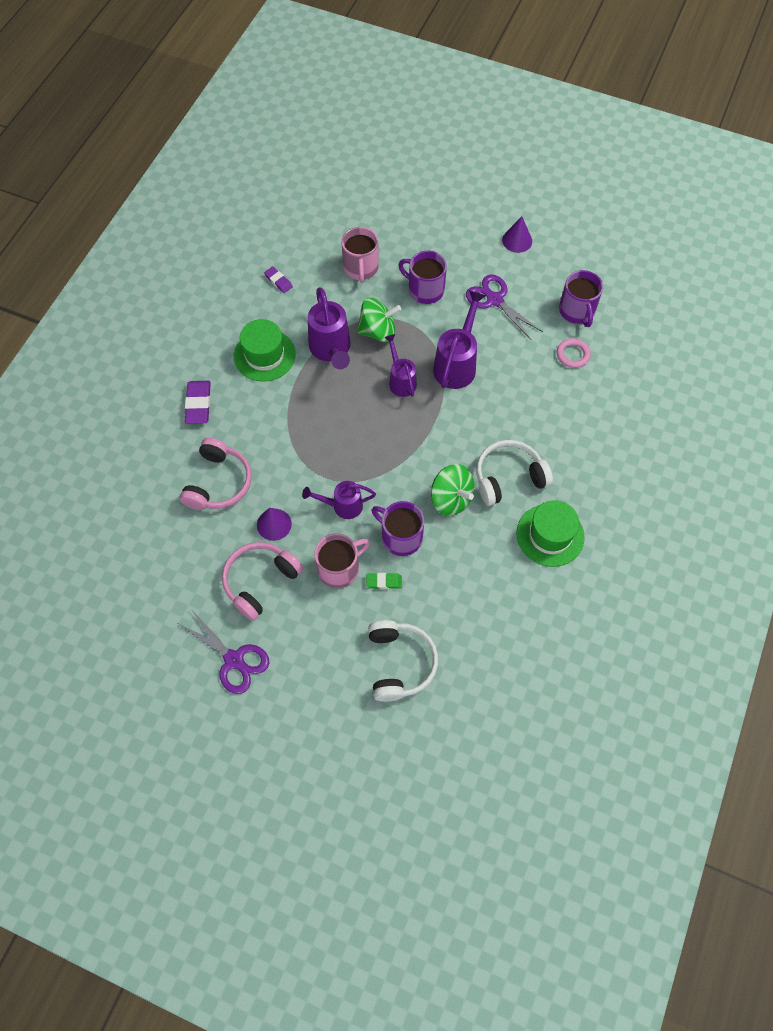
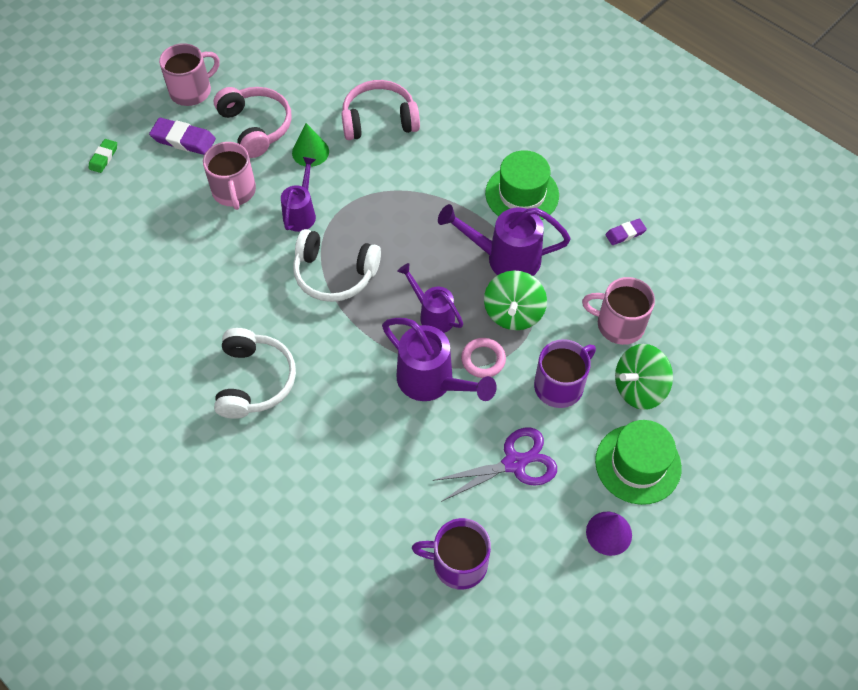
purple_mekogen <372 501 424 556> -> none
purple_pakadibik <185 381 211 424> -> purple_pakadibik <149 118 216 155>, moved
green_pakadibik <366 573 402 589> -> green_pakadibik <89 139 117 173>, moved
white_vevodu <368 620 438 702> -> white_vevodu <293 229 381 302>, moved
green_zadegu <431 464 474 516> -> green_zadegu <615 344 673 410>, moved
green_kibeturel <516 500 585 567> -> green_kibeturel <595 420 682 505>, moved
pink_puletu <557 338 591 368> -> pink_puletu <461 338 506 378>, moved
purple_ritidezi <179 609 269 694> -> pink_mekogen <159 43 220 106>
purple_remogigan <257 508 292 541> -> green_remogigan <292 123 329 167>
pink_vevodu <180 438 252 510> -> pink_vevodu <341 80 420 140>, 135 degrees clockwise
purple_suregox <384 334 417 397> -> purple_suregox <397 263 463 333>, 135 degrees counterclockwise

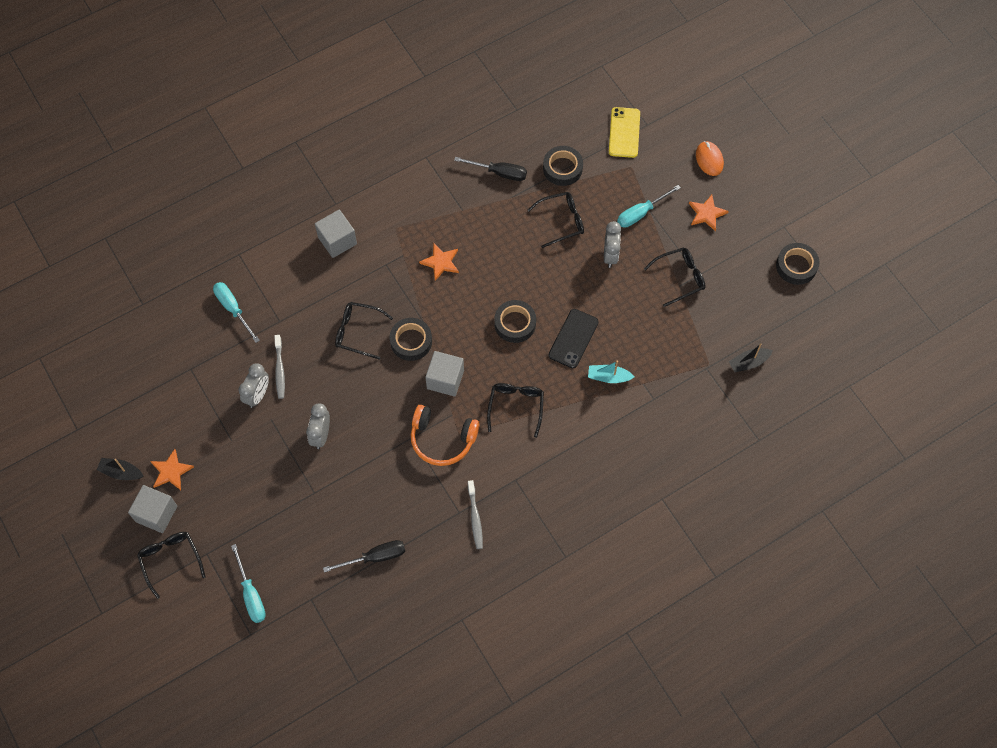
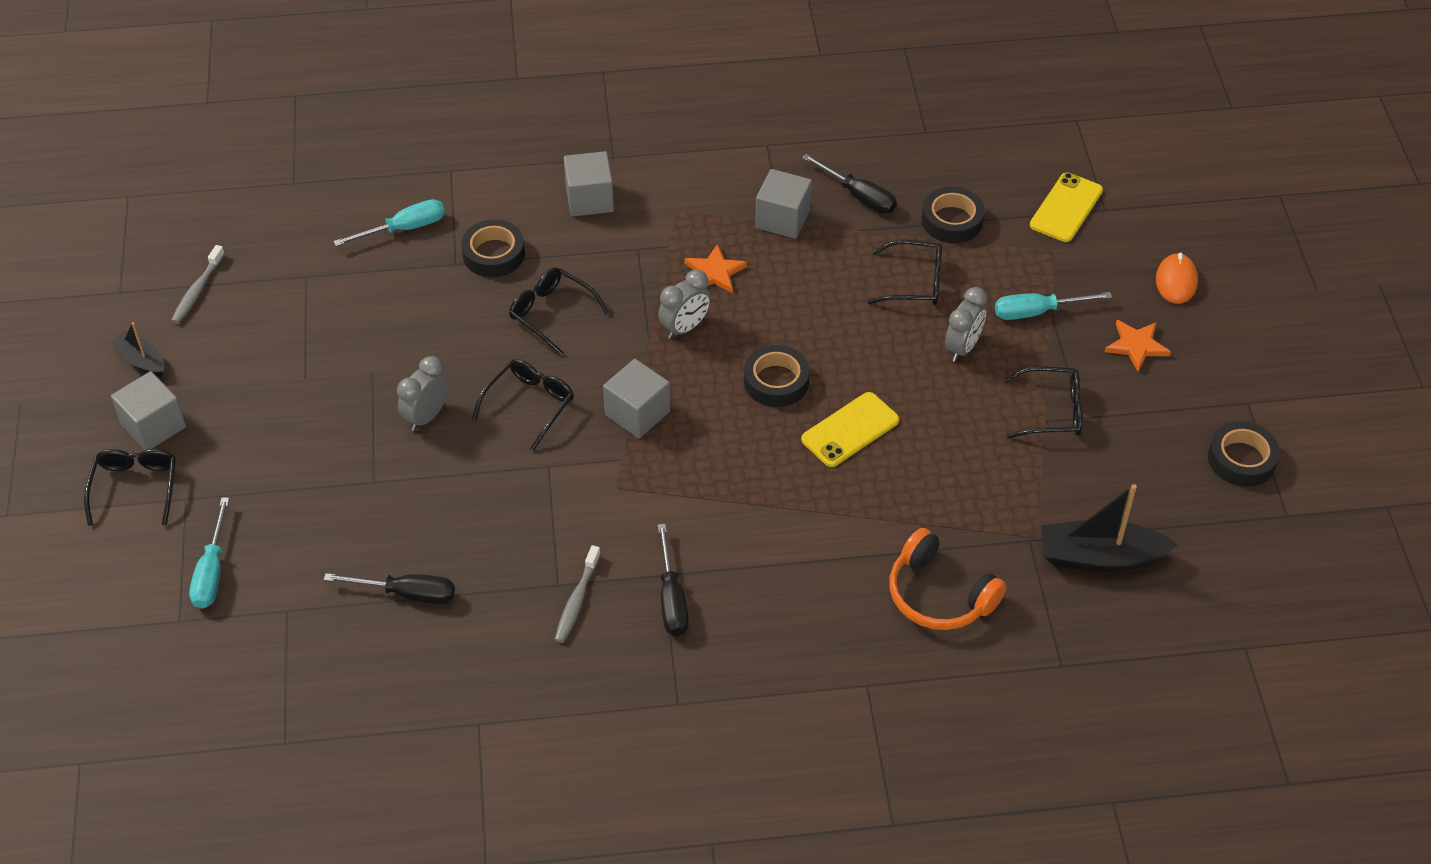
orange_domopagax <150 449 194 490> -> none
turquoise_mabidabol <588 361 635 383> -> none
none -> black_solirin <658 524 689 636>
none -> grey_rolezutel <755 169 812 239>
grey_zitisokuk <238 363 269 408> -> grey_zitisokuk <658 270 711 339>, moved
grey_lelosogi <274 335 285 399> -> grey_lelosogi <171 245 225 324>, moved
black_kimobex <390 318 432 361> -> black_kimobex <461 220 525 277>, moved
orange_vevodu <411 405 480 466> -> orange_vevodu <889 528 1006 630>, moved
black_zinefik <487 383 544 438> -> black_zinefik <472 359 574 451>, moved
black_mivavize <549 309 599 368> -> yellow_mivavize <801 392 899 467>
turquoise_solirin <213 282 260 343> -> turquoise_solirin <334 199 445 246>, 75 degrees clockwise
black_mabidabol <729 343 773 372> -> black_mabidabol <1041 484 1178 572>, x1.76

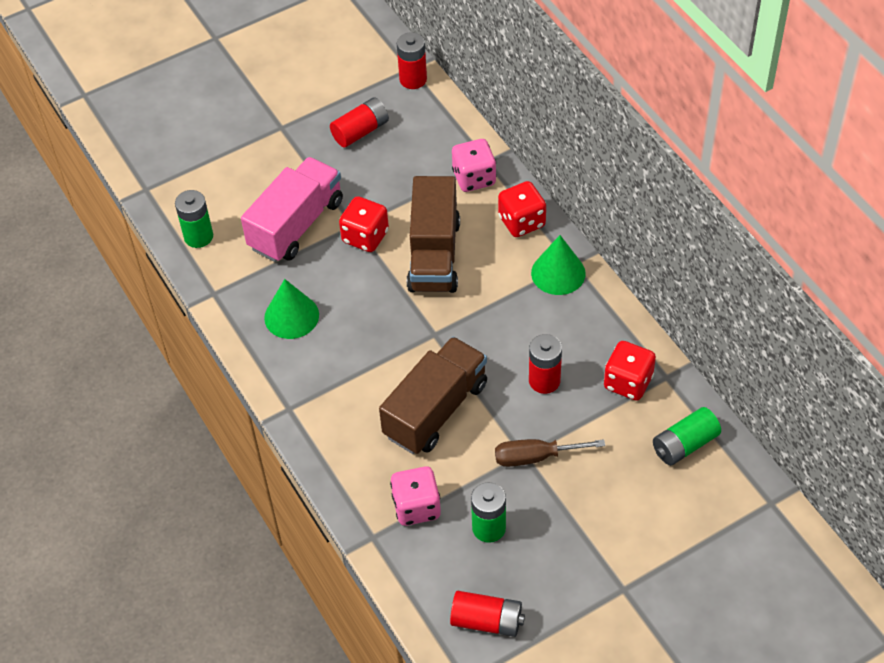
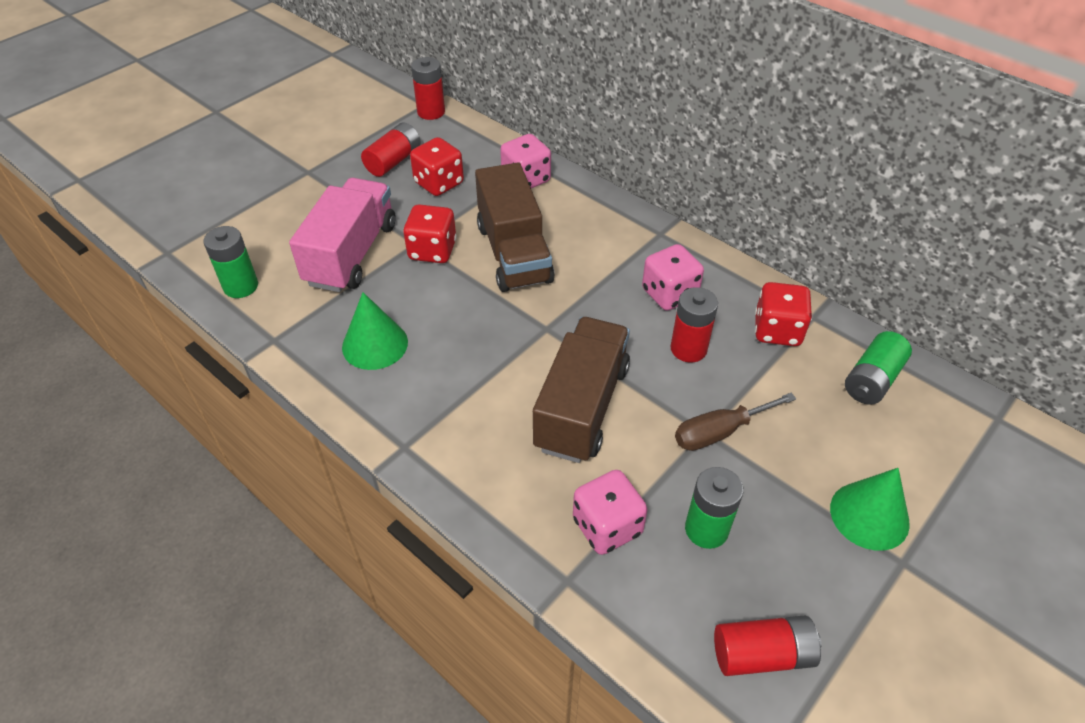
none -> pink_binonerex <642 244 704 311>
red_binonerex <498 181 546 237> -> red_binonerex <410 137 464 196>, moved
green_remogigan <531 235 586 295> -> green_remogigan <830 468 910 551>, moved

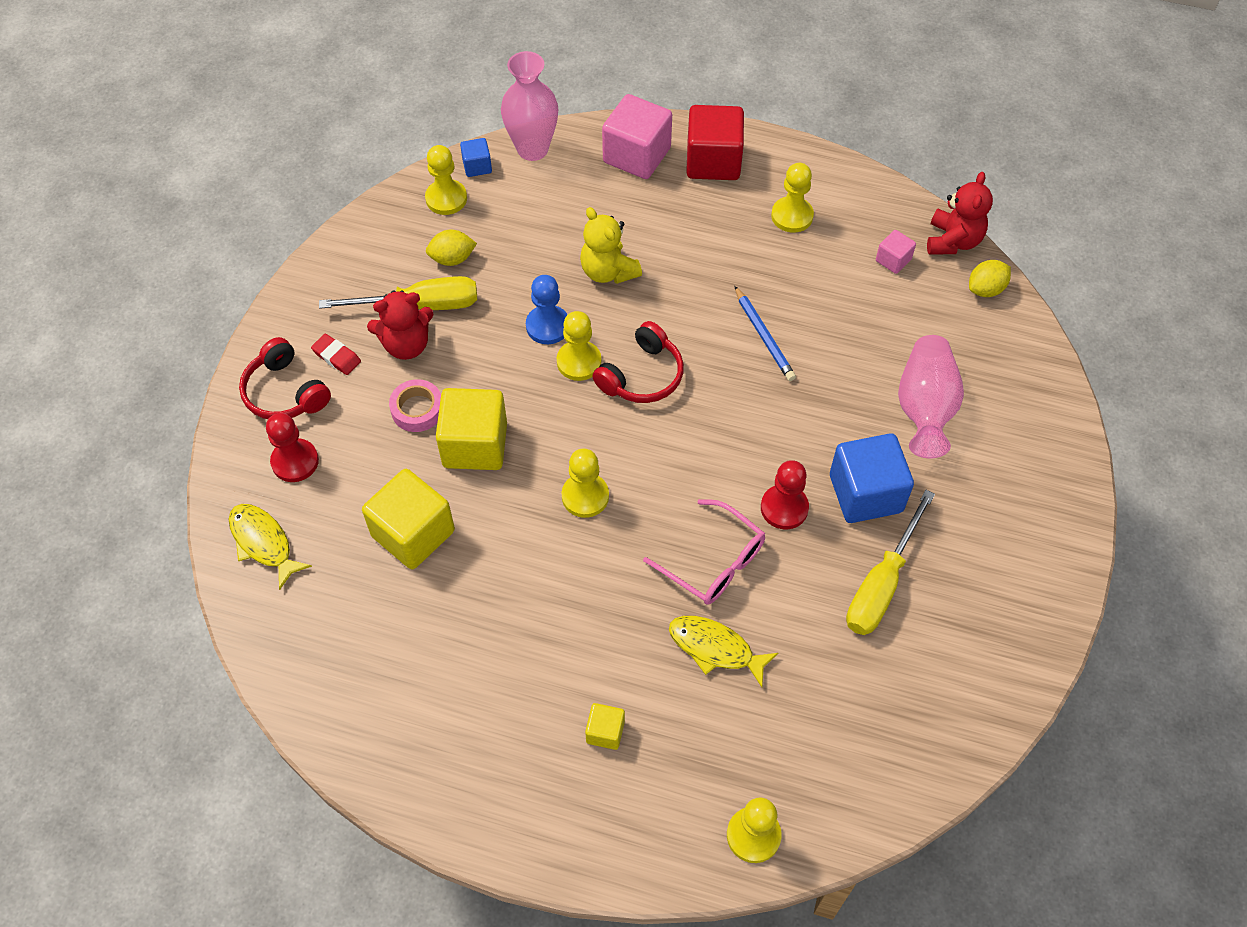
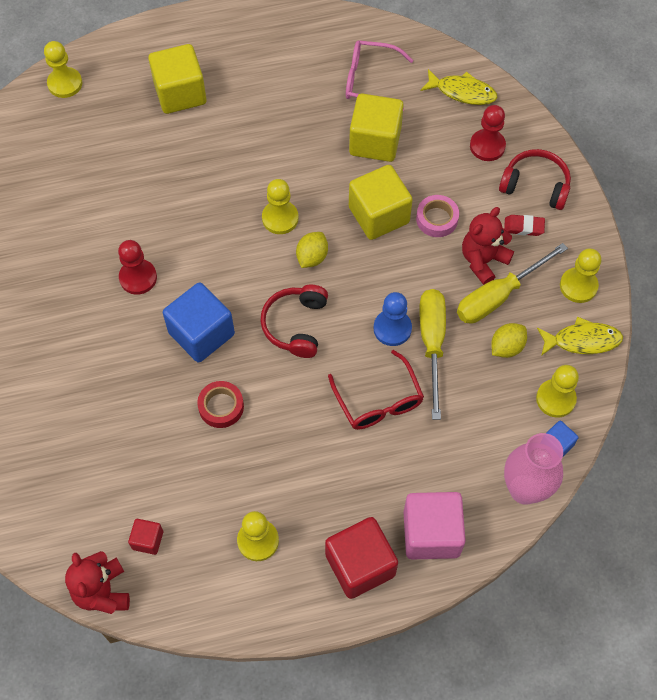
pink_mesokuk <898 335 964 458> -> none
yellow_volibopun <557 311 601 381> -> yellow_volibopun <560 248 601 303>, moved
pink_zinefik <643 499 765 605> -> pink_zinefik <346 40 414 111>, moved
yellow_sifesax <669 616 778 687> -> yellow_sifesax <537 316 623 356>, moved
blue_rolezutel <830 433 914 523> -> blue_rolezutel <163 282 235 362>, moved
yellow_solirin <846 490 935 635> -> yellow_solirin <419 289 446 420>, moved
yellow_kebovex <969 260 1011 297> -> yellow_kebovex <296 232 328 268>, moved
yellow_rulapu <580 207 642 284> -> red_zinefik <328 350 424 430>
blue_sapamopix <734 286 796 381> -> red_kimobex <197 381 244 428>
pink_rolezutel <876 230 916 274> -> red_rolezutel <128 519 163 555>
yellow_rolezutel <585 703 625 750> -> yellow_rolezutel <148 44 207 114>, x2.04

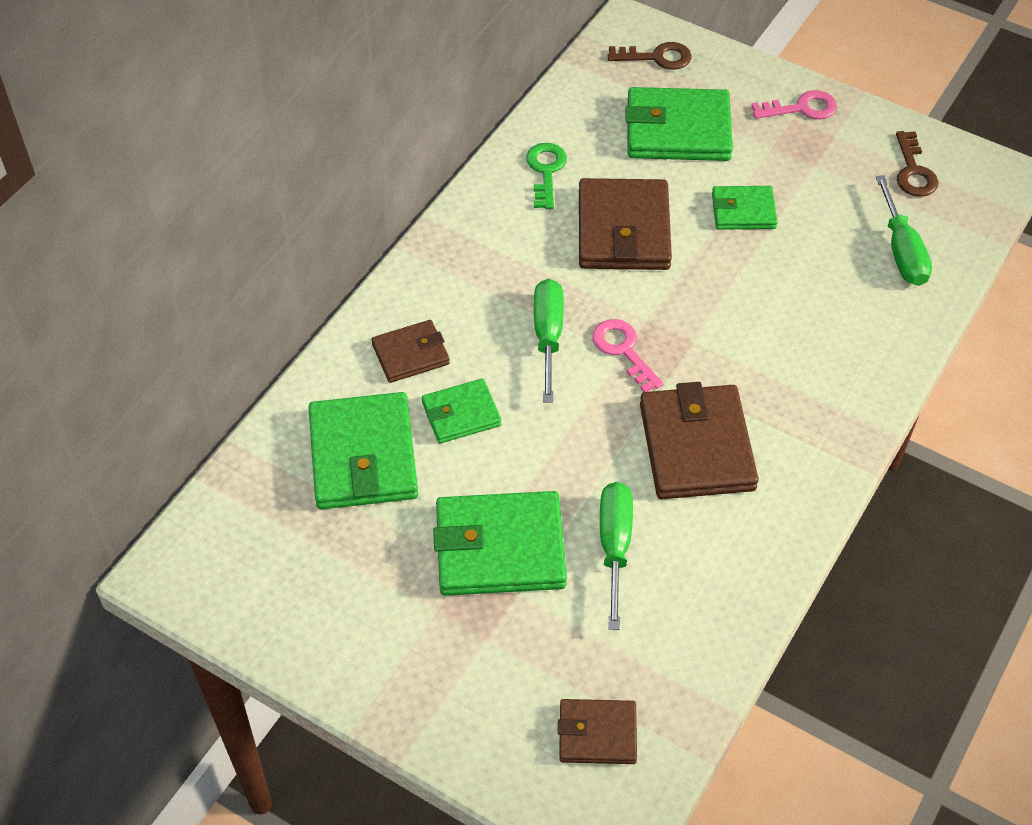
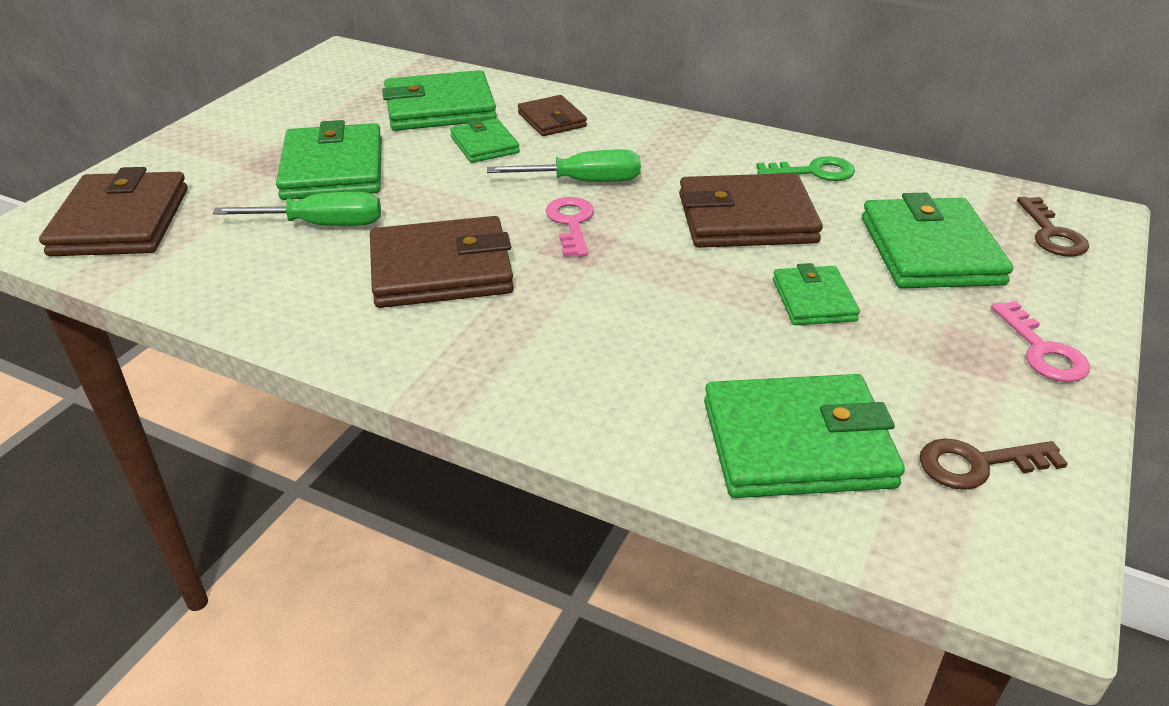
green_solirin <876 175 932 286> -> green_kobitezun <704 374 905 498>
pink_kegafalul <592 319 663 392> -> pink_kegafalul <545 197 594 257>, 60 degrees counterclockwise
brown_kobitezun <558 699 637 764> -> brown_kobitezun <39 167 188 256>, x1.76

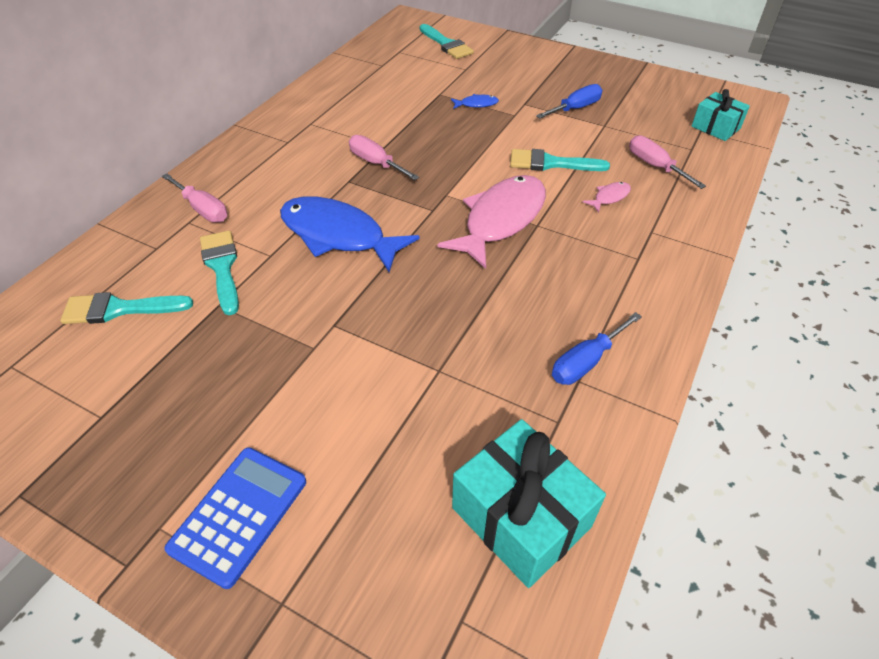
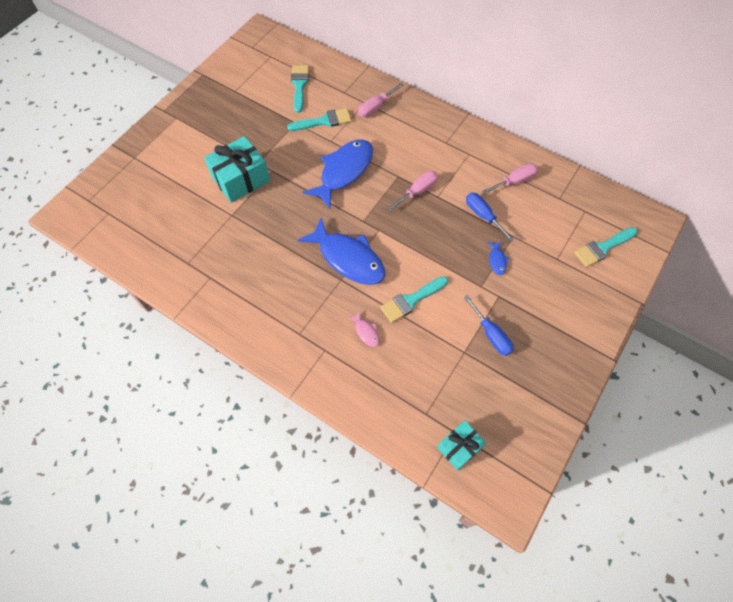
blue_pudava <164 447 306 589> -> none
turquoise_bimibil <452 419 606 588> -> turquoise_bimibil <204 136 270 203>, moved
blue_solirin <552 312 642 385> -> blue_solirin <466 193 515 242>, moved
pink_solirin <629 135 706 189> -> pink_solirin <481 164 538 194>, moved
pink_sifesax <437 175 546 269> -> blue_sifesax <298 218 385 285>
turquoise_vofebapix <510 149 610 171> -> turquoise_vofebapix <380 276 448 323>, 135 degrees counterclockwise

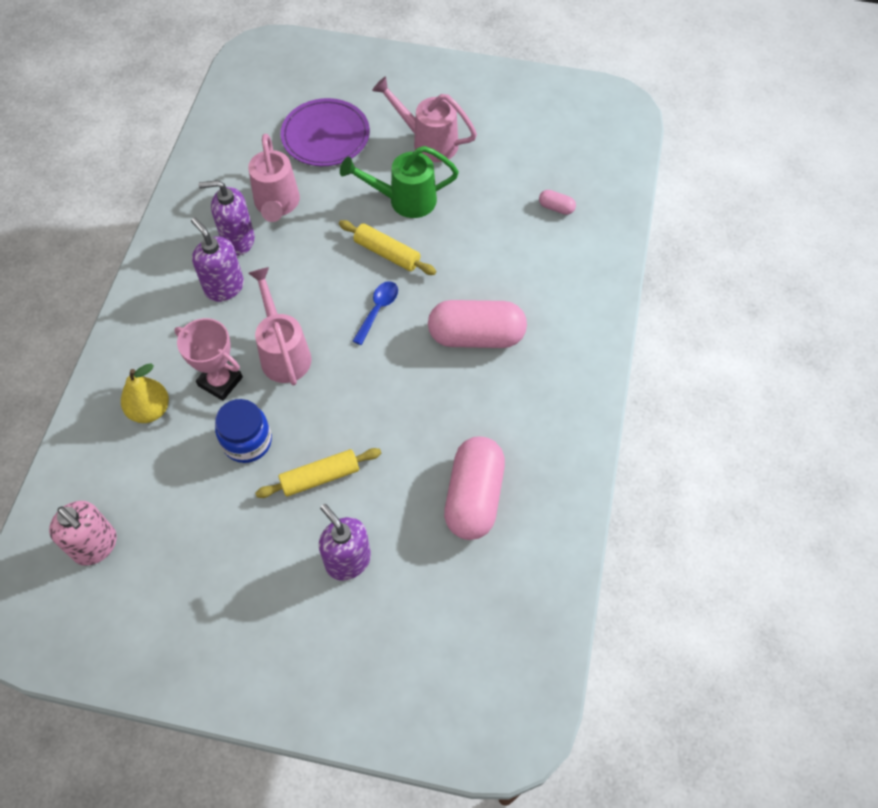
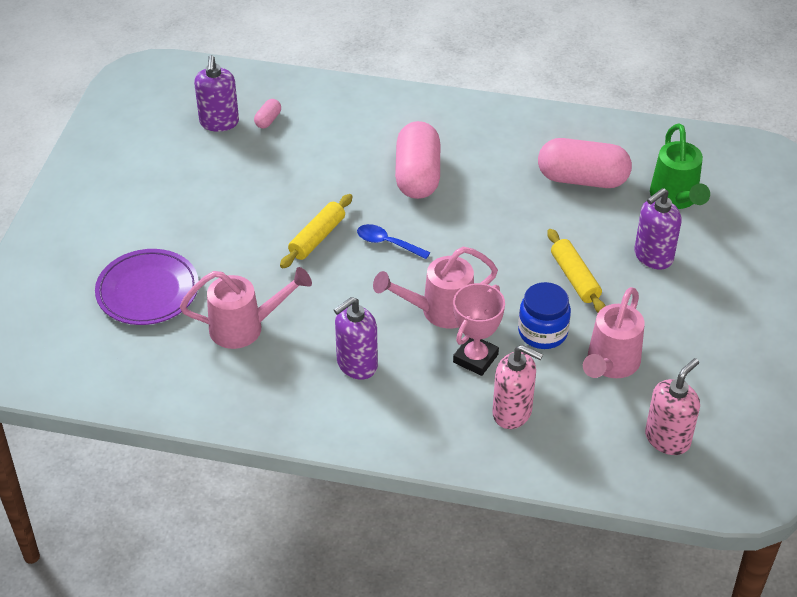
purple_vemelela <198 180 255 256> -> purple_vemelela <194 55 239 132>, moved
green_suregox <340 146 459 218> -> green_suregox <650 123 710 209>, moved
pink_suregox <372 76 477 162> -> pink_suregox <583 287 644 378>, moved
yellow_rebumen <121 364 169 423> -> pink_vemelela <492 345 543 429>

